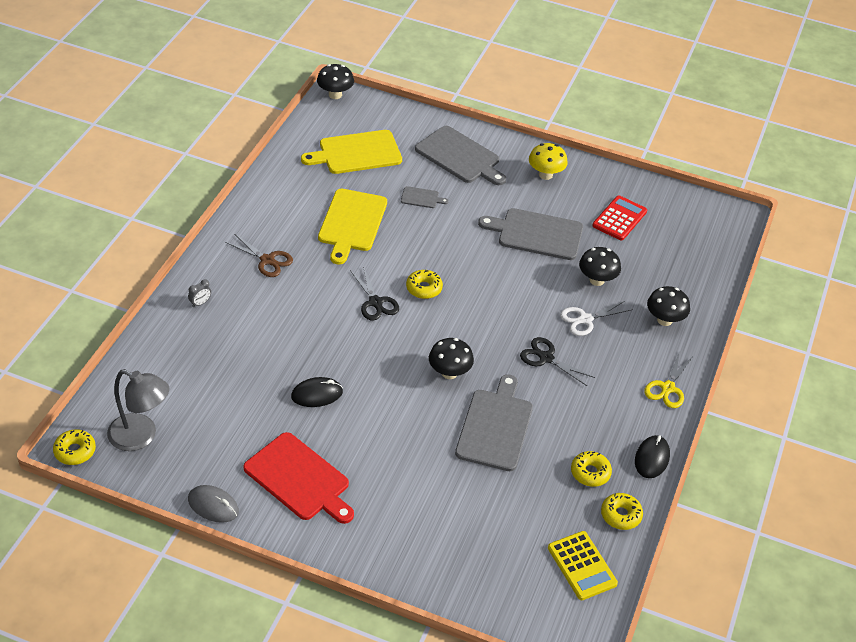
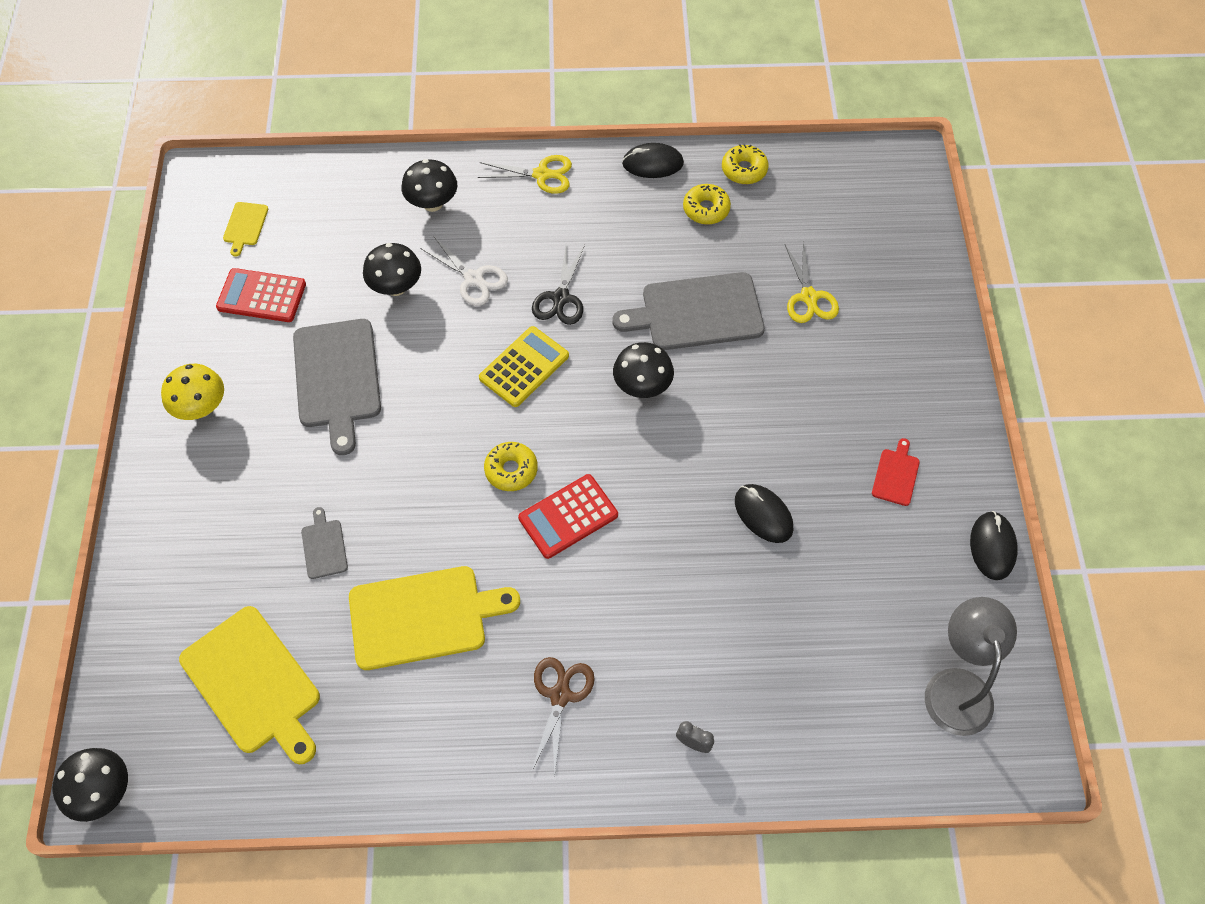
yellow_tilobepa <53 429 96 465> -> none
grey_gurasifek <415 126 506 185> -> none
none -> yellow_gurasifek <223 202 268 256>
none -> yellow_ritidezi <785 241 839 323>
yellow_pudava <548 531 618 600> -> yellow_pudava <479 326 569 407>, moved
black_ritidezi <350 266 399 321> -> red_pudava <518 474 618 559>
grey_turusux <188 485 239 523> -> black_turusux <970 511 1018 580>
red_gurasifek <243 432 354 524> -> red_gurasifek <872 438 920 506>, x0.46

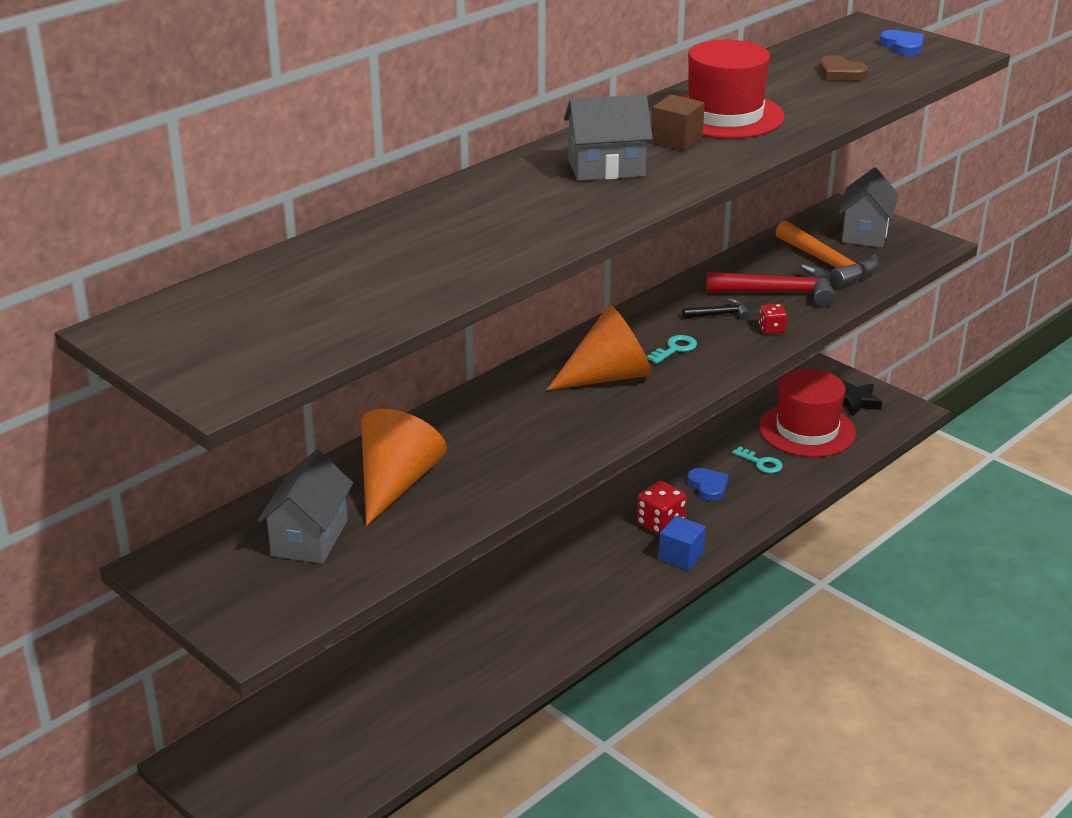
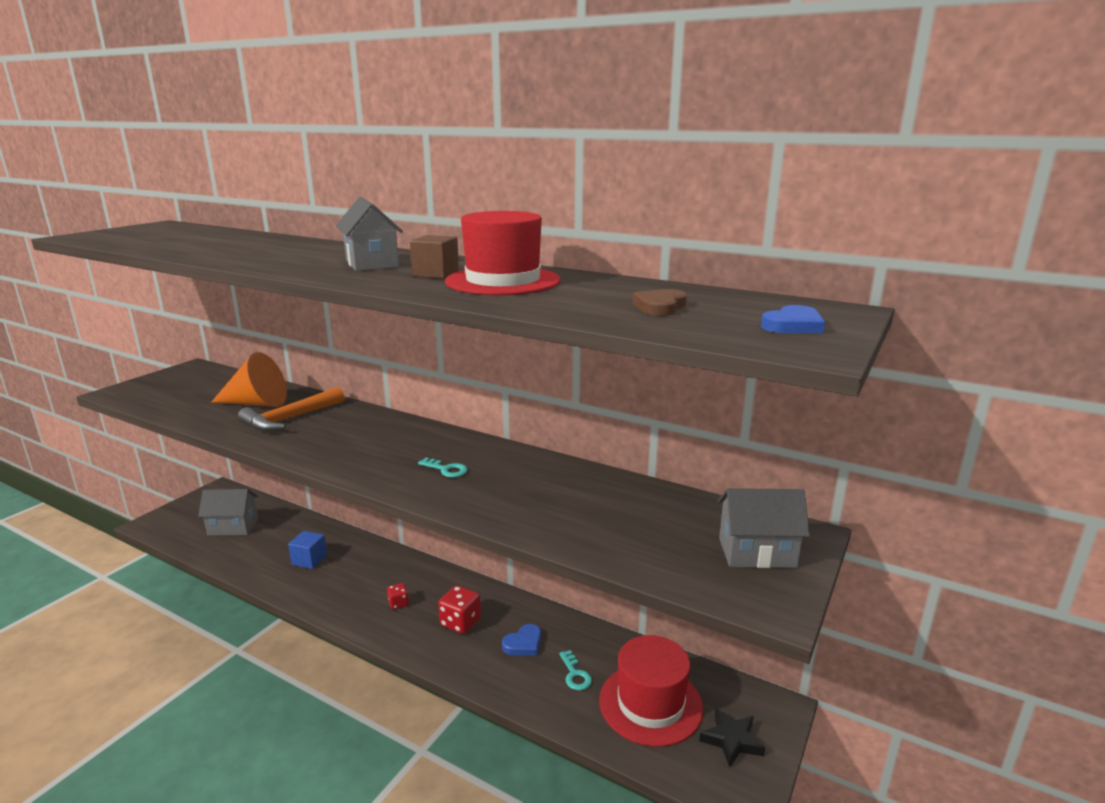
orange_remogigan <547 305 652 390> -> none
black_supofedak <683 298 751 320> -> none
red_supofedak <706 264 836 307> -> none
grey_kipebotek <258 450 353 564> -> grey_kipebotek <198 489 258 536>, moved
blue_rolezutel <659 516 706 570> -> blue_rolezutel <288 531 327 569>, moved
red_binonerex <759 304 787 334> -> red_binonerex <387 583 409 609>, moved
orange_supofedak <775 220 879 289> -> orange_supofedak <238 387 344 432>, moved
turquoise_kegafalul <732 447 783 473> -> turquoise_kegafalul <559 650 592 690>, 45 degrees counterclockwise

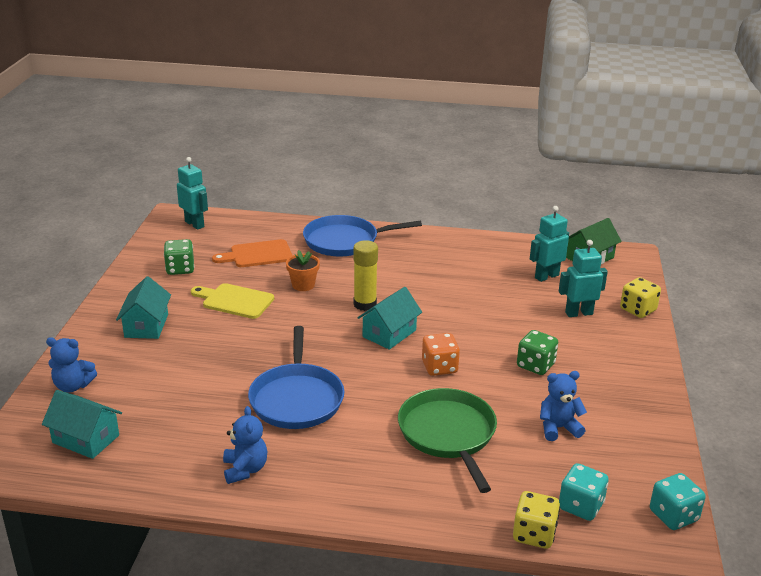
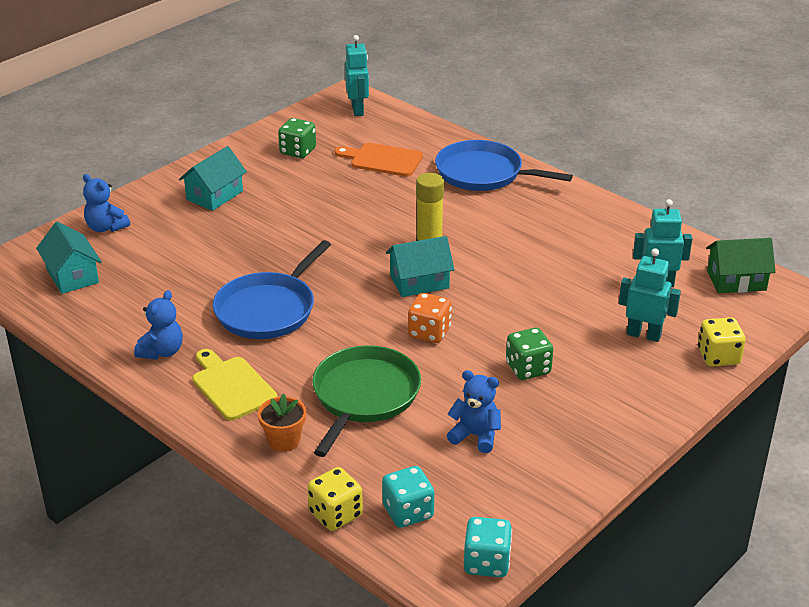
yellow_gurasifek <191 283 274 319> -> yellow_gurasifek <192 349 277 420>, moved
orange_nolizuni <286 250 320 291> -> orange_nolizuni <258 393 306 452>, moved

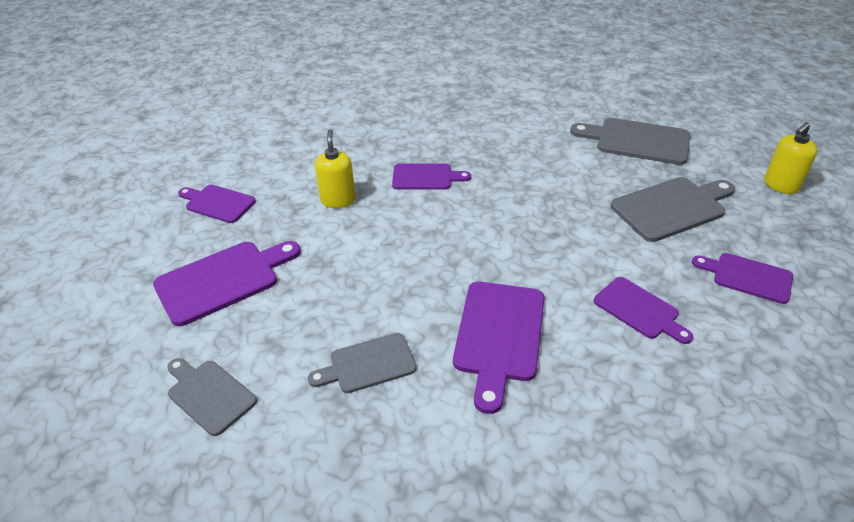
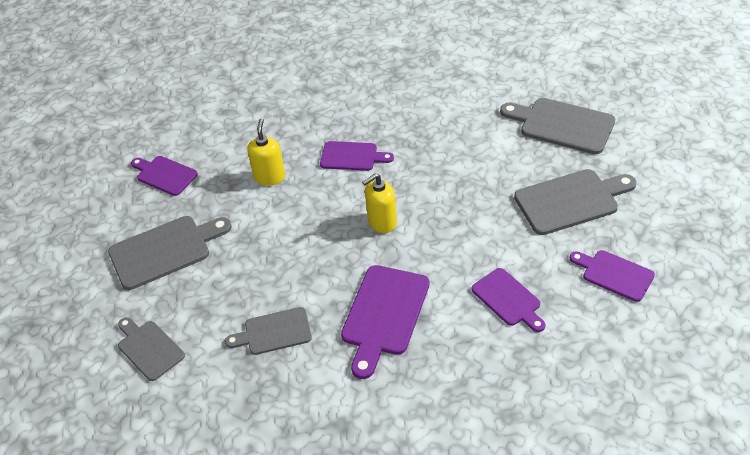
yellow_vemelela <764 122 817 194> -> yellow_vemelela <362 174 397 233>, moved
purple_gurasifek <153 241 301 326> -> grey_gurasifek <108 216 232 290>

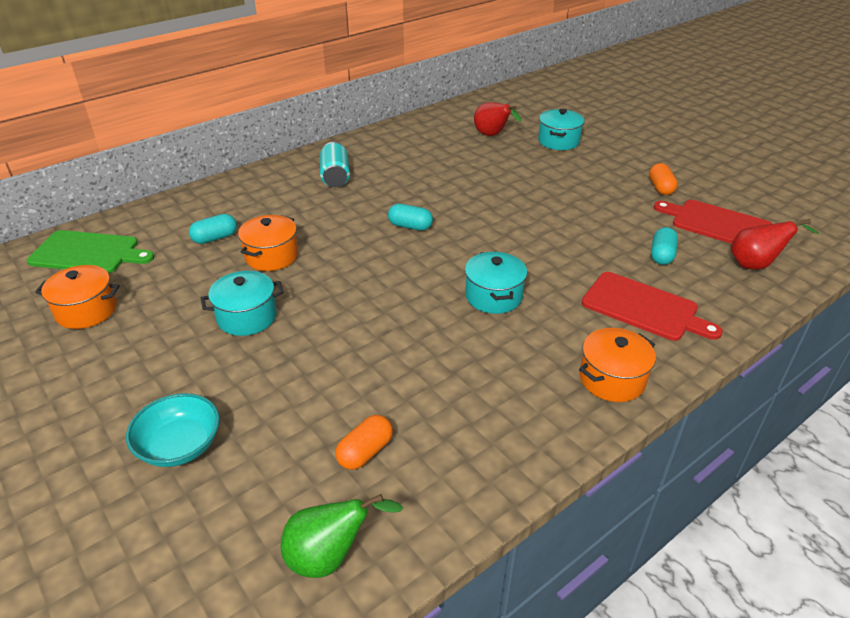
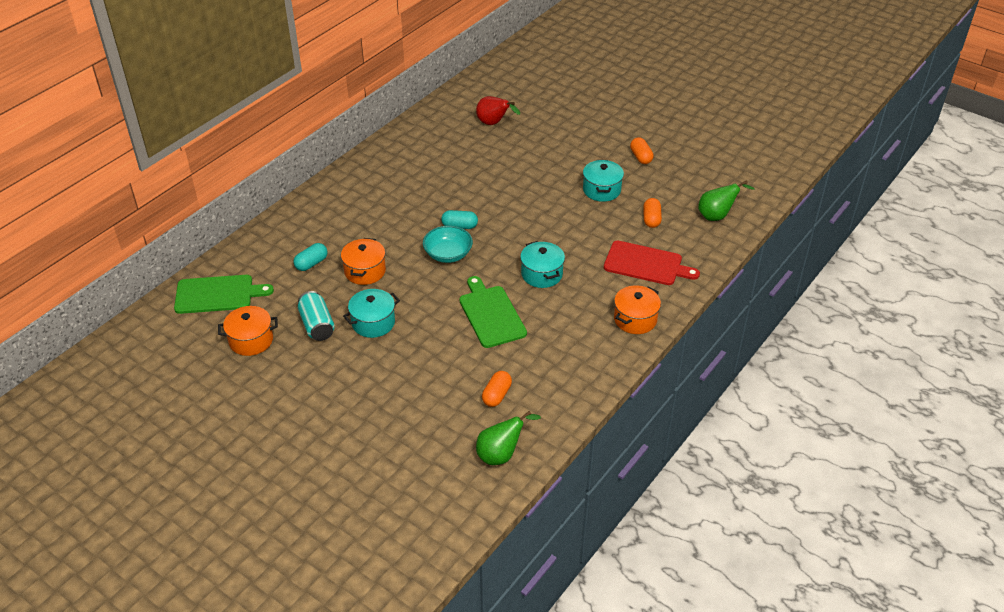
red_gurasifek <654 200 773 244> -> none
none -> green_gurasifek <459 276 527 348>
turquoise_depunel <126 393 220 467> -> turquoise_depunel <423 226 473 263>, moved
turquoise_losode <320 142 350 187> -> turquoise_losode <298 291 335 341>, moved
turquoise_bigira <538 109 584 150> -> turquoise_bigira <583 160 624 202>, moved
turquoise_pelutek <651 227 678 265> -> orange_pelutek <643 198 662 228>
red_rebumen <731 219 819 270> -> green_rebumen <698 180 755 221>

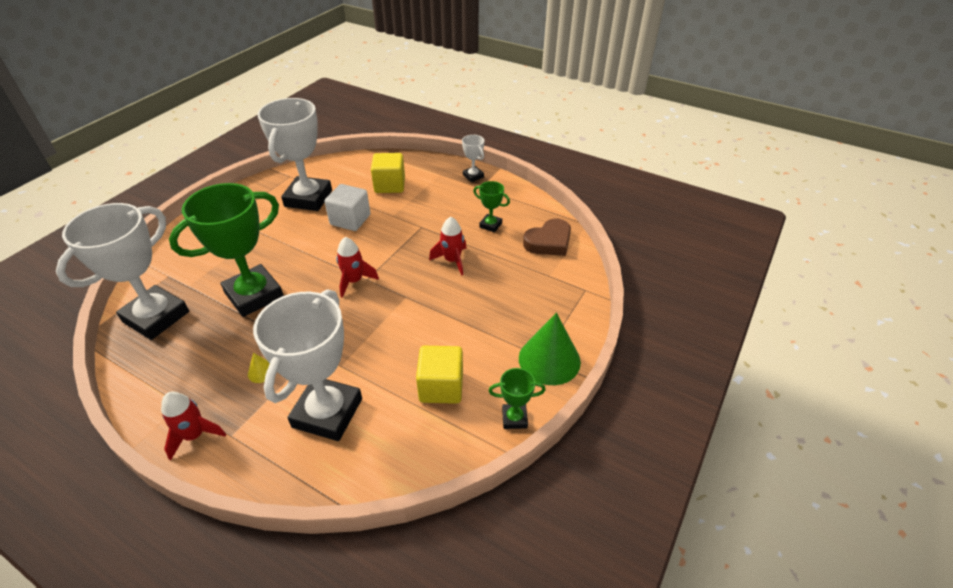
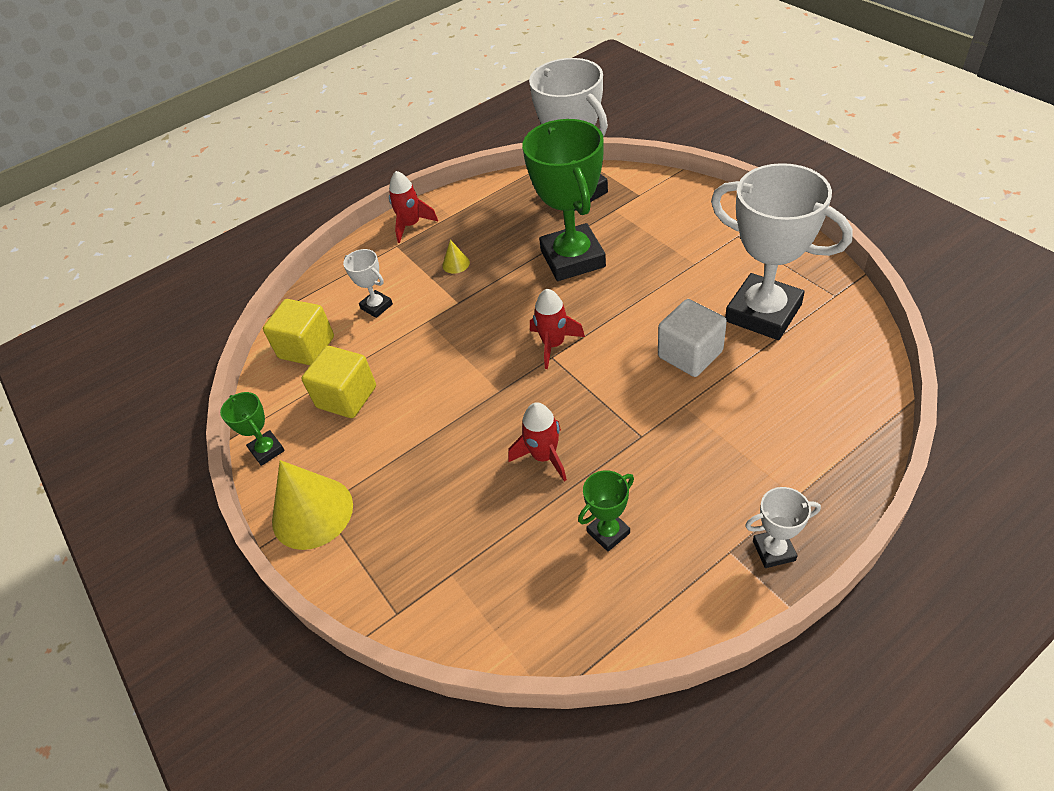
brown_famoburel <523 219 571 256> -> none
yellow_rolezutel <371 153 405 193> -> yellow_rolezutel <263 299 334 365>, moved
green_remogigan <519 313 581 385> -> yellow_remogigan <272 460 353 550>
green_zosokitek <489 368 546 429> -> green_zosokitek <220 392 285 466>, 60 degrees counterclockwise
white_zosokitek <253 289 362 441> -> white_zosokitek <343 249 393 318>, x0.45

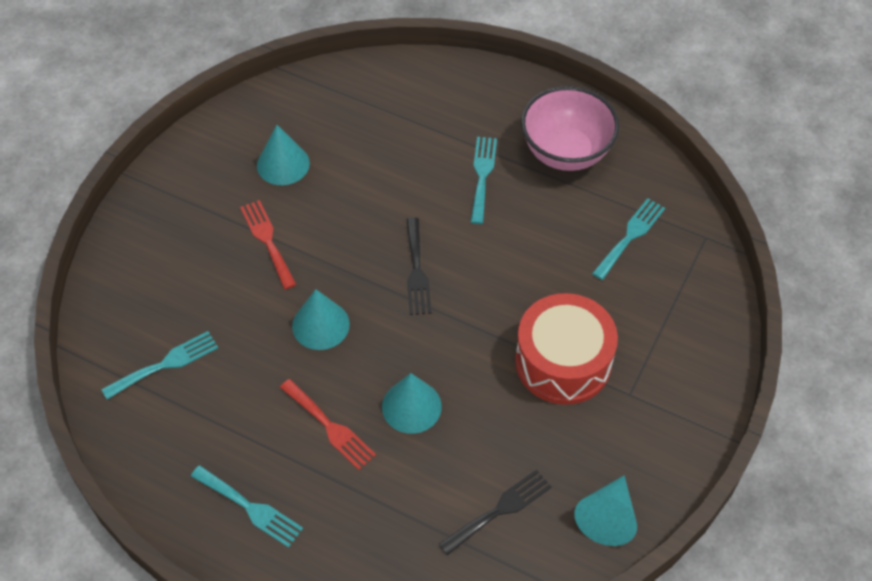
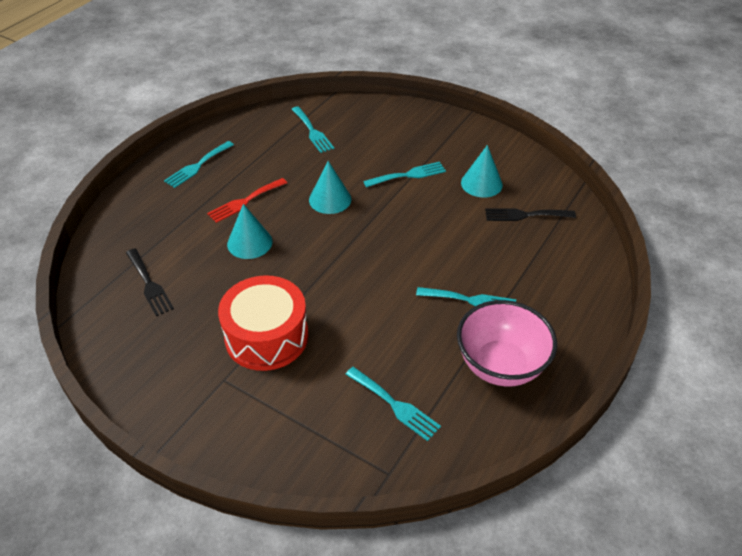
turquoise_remogigan <574 475 637 546> -> none
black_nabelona <406 217 431 315> -> black_nabelona <485 208 576 221>, moved
red_nabelona <240 200 297 290> -> turquoise_nabelona <363 162 446 187>

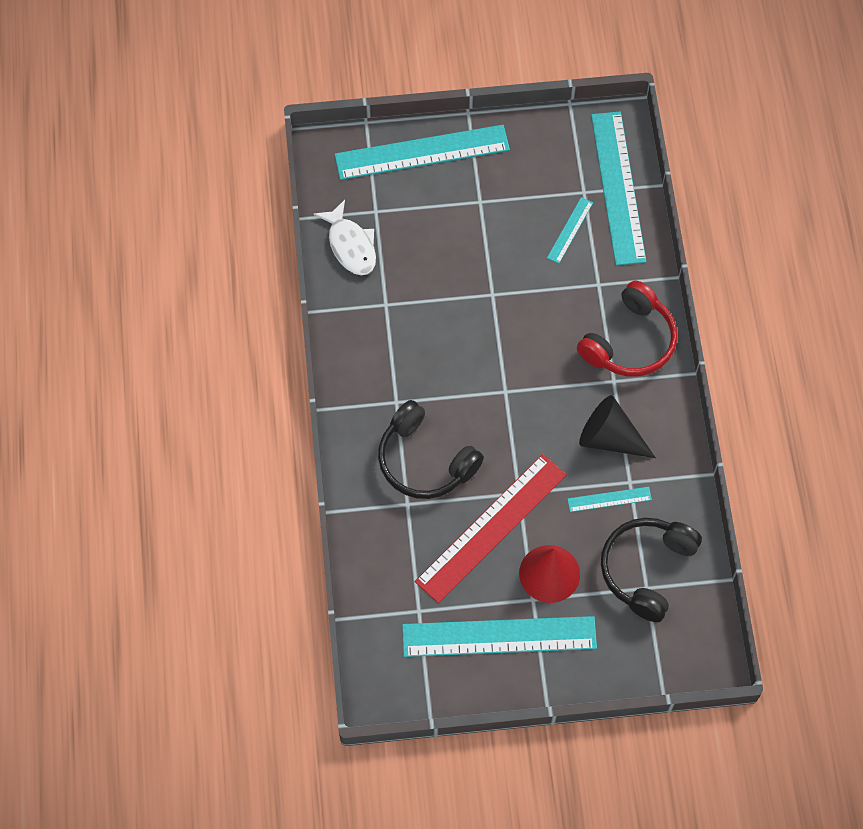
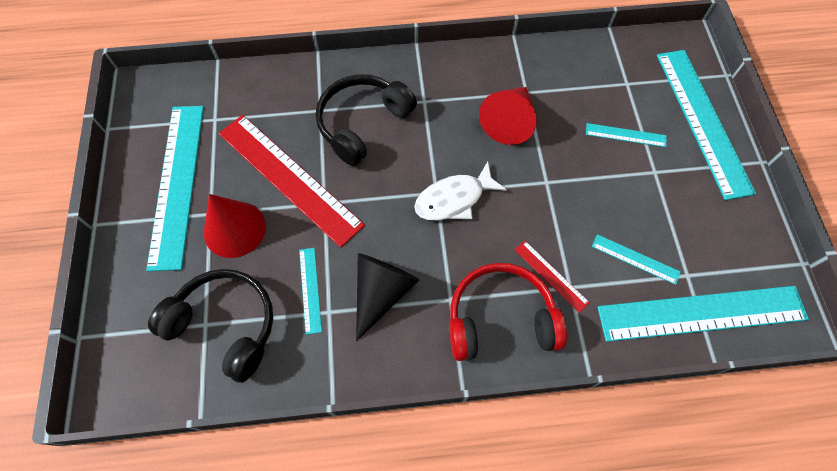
none -> red_remogigan <479 87 537 145>
none -> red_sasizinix <514 241 590 313>
none -> turquoise_sasizinix <586 123 667 147>
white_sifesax <314 200 376 275> -> white_sifesax <414 162 507 220>, moved
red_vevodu <577 281 677 377> -> red_vevodu <449 263 567 361>, 135 degrees clockwise

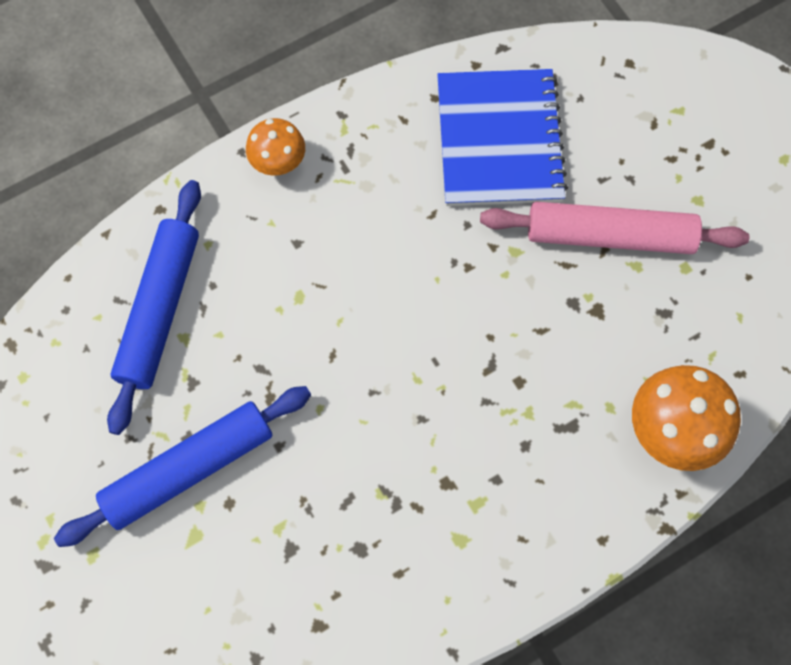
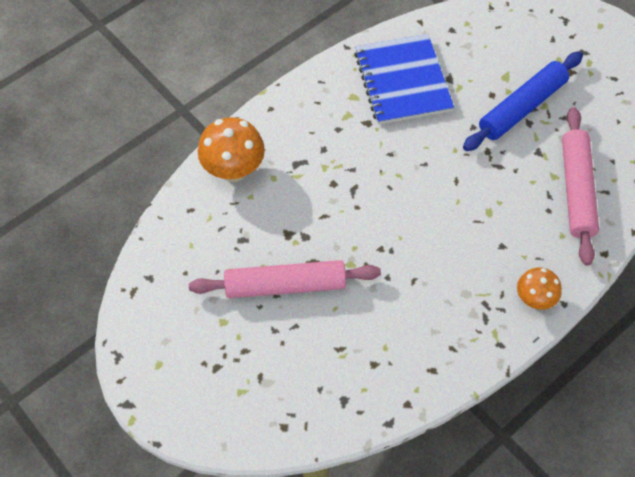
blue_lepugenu <437 69 568 206> -> blue_lepugenu <354 34 454 125>, moved
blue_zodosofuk <107 180 201 435> -> pink_zodosofuk <562 107 599 266>

